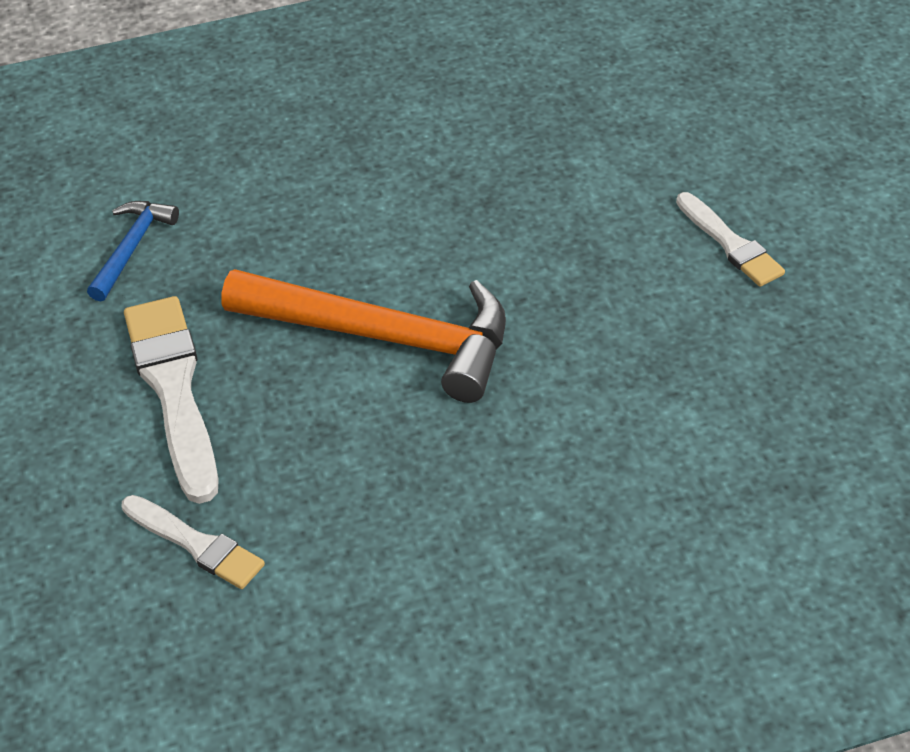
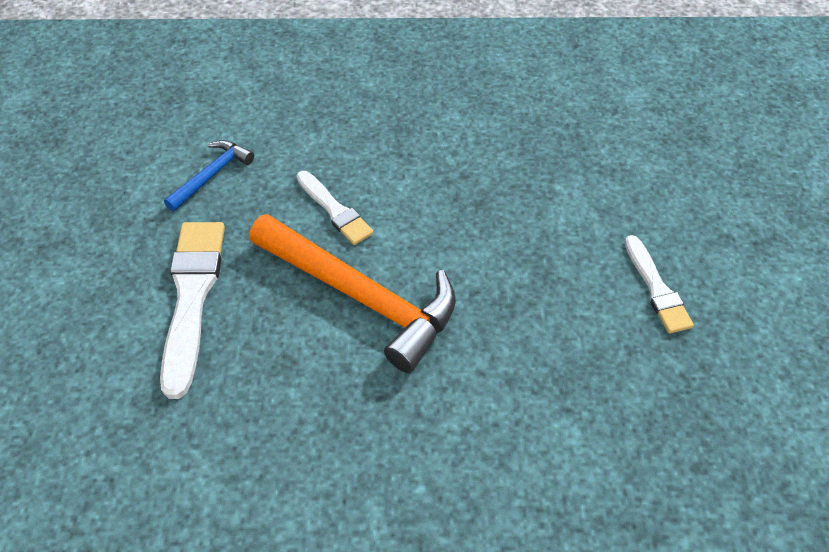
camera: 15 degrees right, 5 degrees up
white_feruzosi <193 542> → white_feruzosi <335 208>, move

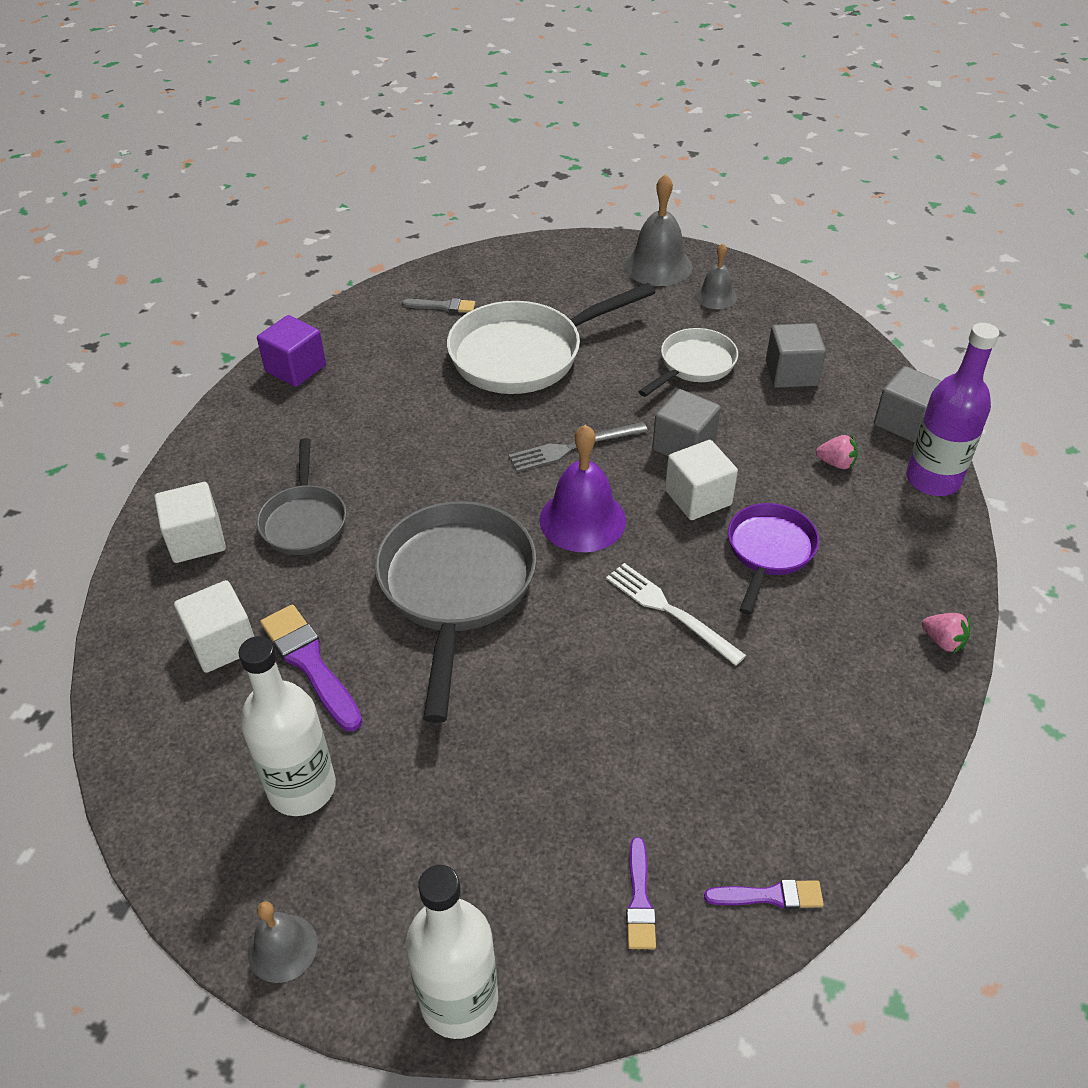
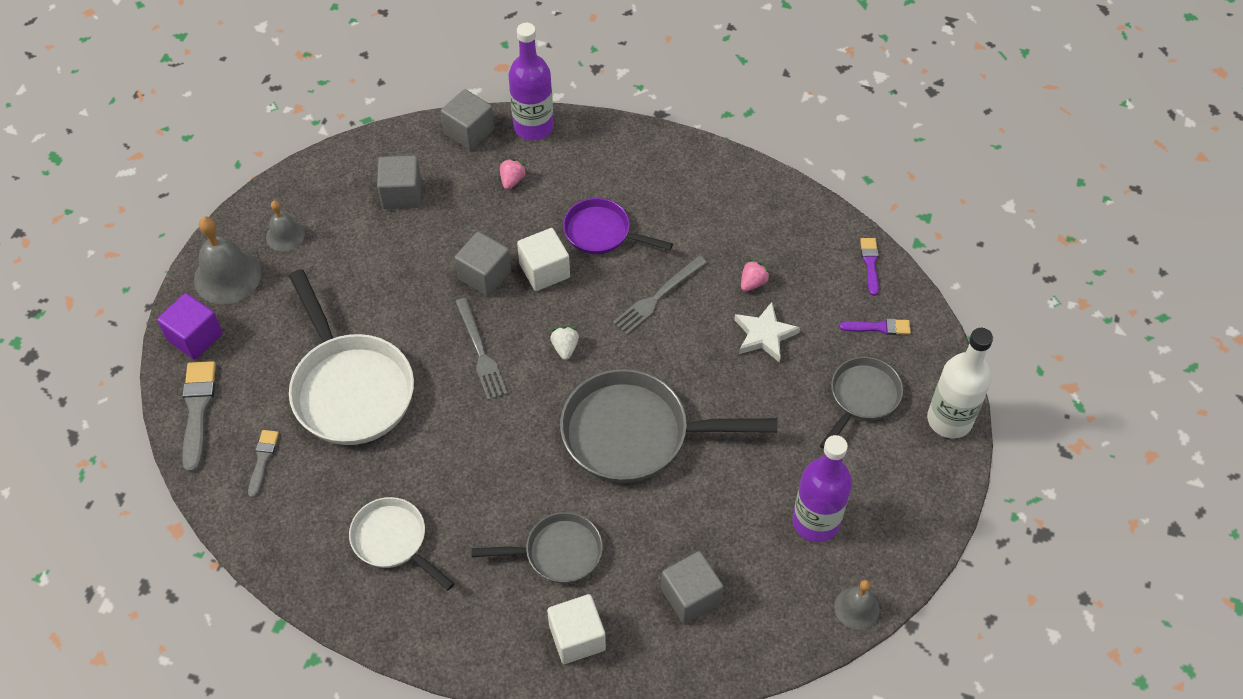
camera: 90 degrees left, 10 degrees up
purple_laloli <291 351> → purple_laloli <190 326>, move
- → grey_feruzosi <199 416>
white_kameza <688 362> → white_kameza <402 543>, move
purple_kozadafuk <583 488> → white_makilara <564 343>
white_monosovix <676 614> → grey_monosovix <660 295>
white_laloli <214 626> → grey_laloli <692 587>
- → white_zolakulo <767 332>
pink_makilara <946 633> → pink_makilara <755 275>, move
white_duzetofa <287 726> → purple_duzetofa <822 488>
- → grey_kameza <861 403>
grey_kozadafuk <283 942> → grey_kozadafuk <857 605>, move
purple_feruzosi <311 667> → -

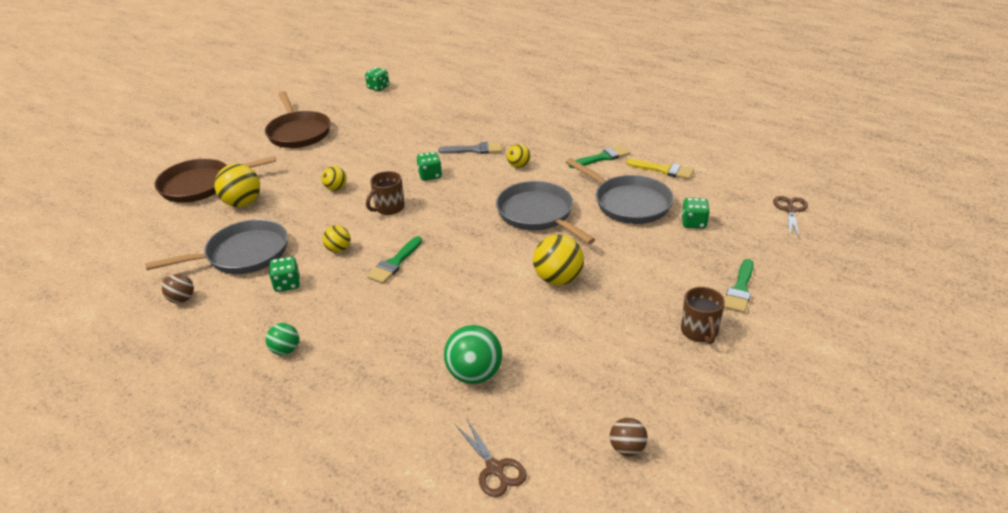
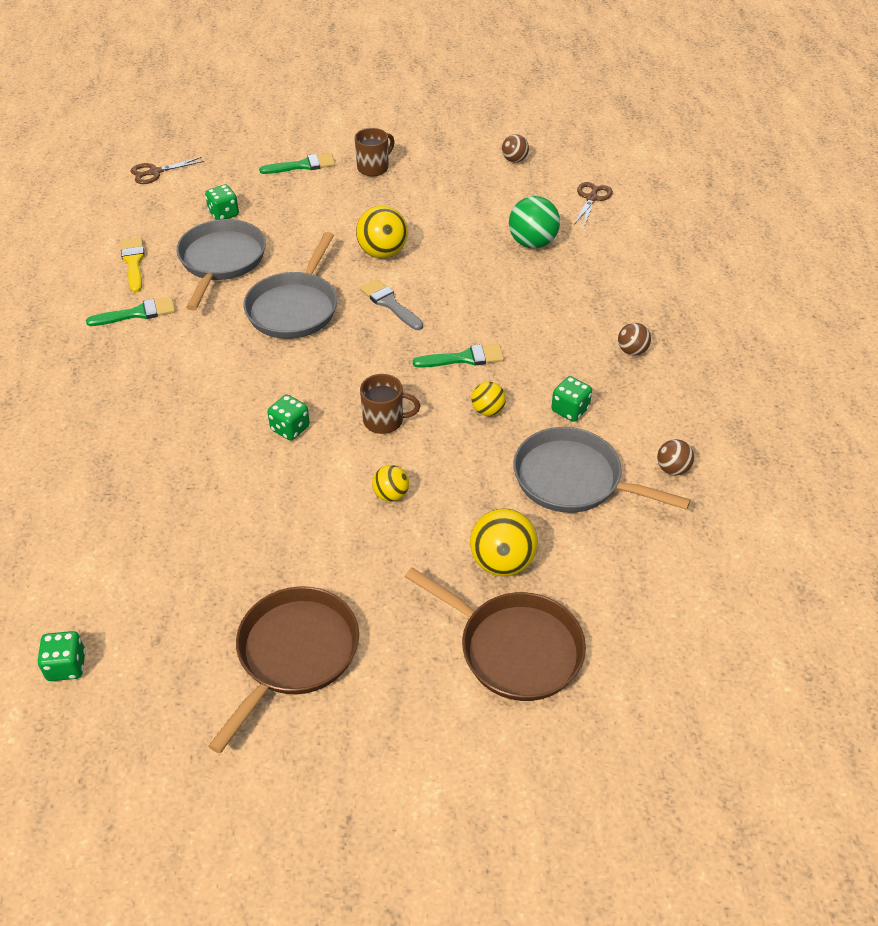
camera: 130 degrees left, 10 degrees up
green_feruzosi <599 156> → green_feruzosi <130 311>, 135 degrees clockwise
grey_feruzosi <470 148> → grey_feruzosi <391 304>, move
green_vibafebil <282 339> → brown_vibafebil <634 339>
yellow_vibafebil <518 156> → -

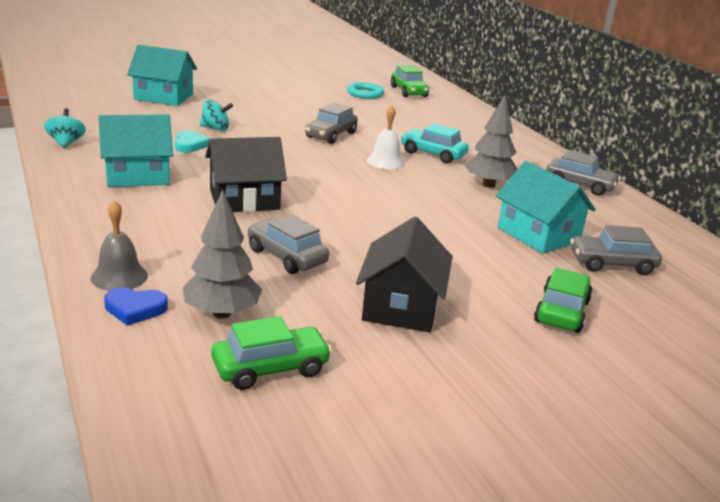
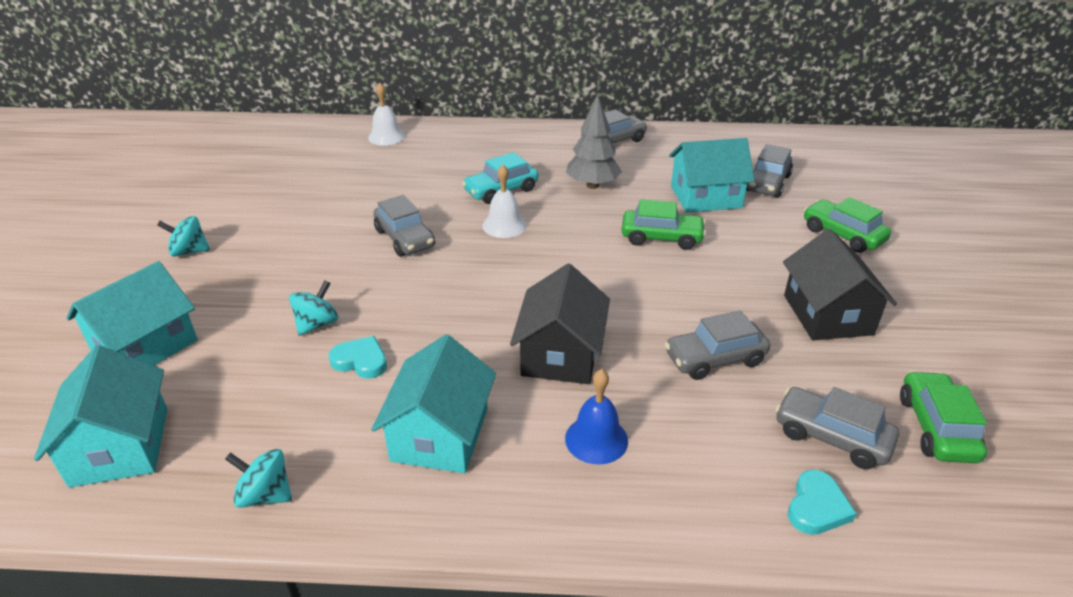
camera: 60 degrees left, 10 degrees up
- → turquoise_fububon <100 416>
- → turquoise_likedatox <183 236>
- → white_kozadafuk <386 113>
- → blue_kozadafuk <596 417>
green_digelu <410 81> → green_digelu <664 224>, move
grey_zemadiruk <222 254> → grey_digelu <837 428>
black_fububon <404 274> → black_fububon <840 284>, 45 degrees clockwise
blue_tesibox <136 306> → turquoise_tesibox <822 502>
grey_kozadafuk <119 245> → -
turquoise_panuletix <365 90> → -

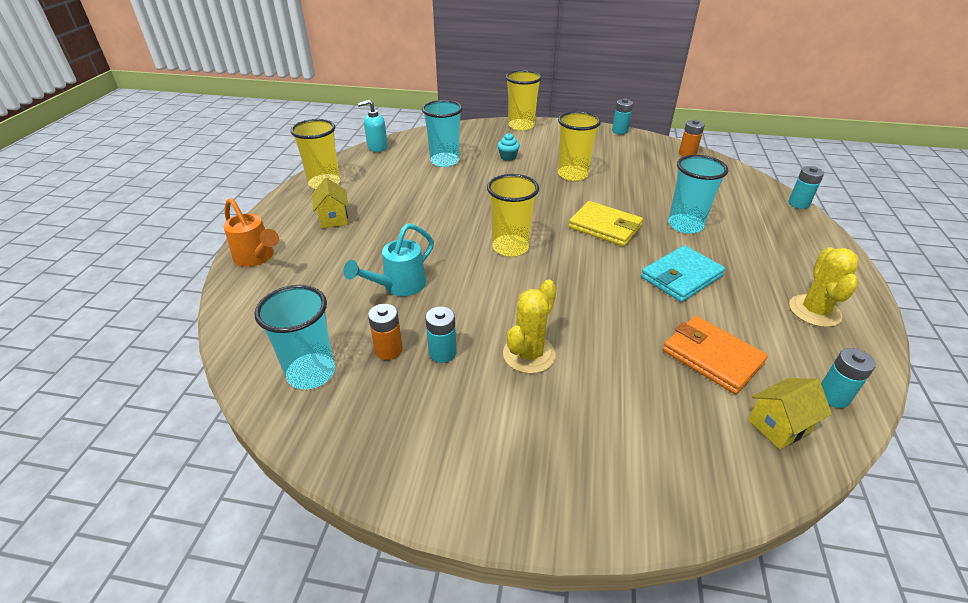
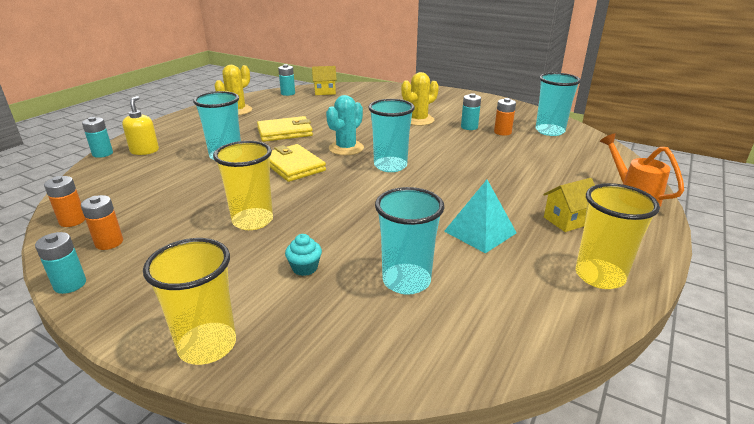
camera: 160 degrees left, 10 degrees down
- → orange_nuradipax <102 222>
- → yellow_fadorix <140 125>
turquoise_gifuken <683 273> → yellow_gifuken <285 129>
- → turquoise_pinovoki <345 125>
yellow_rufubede <513 215> → turquoise_rufubede <391 135>
- → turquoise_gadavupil <480 216>
yellow_fububon <330 203> → yellow_fububon <569 205>, 60 degrees clockwise
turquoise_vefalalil <388 259> → -
turquoise_fadorix <372 126> → -
orange_gifuken <715 355> → -

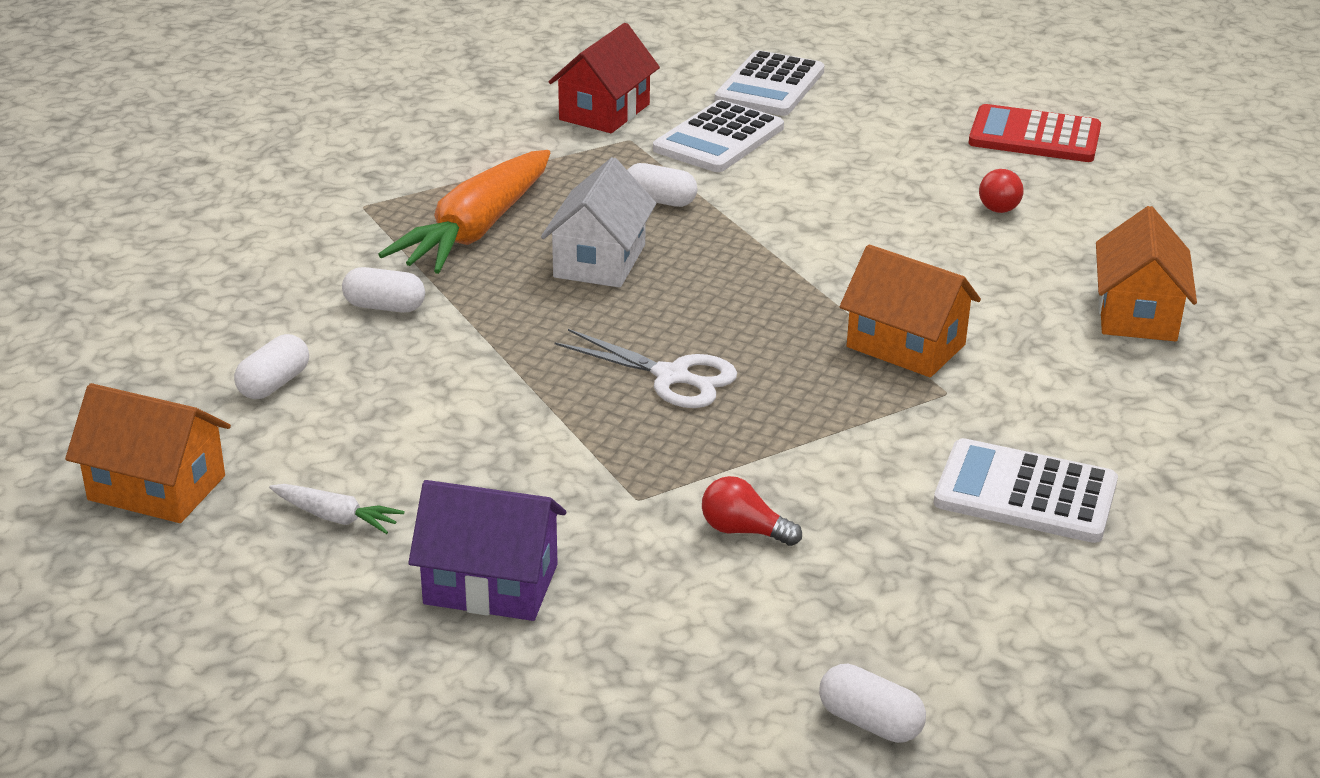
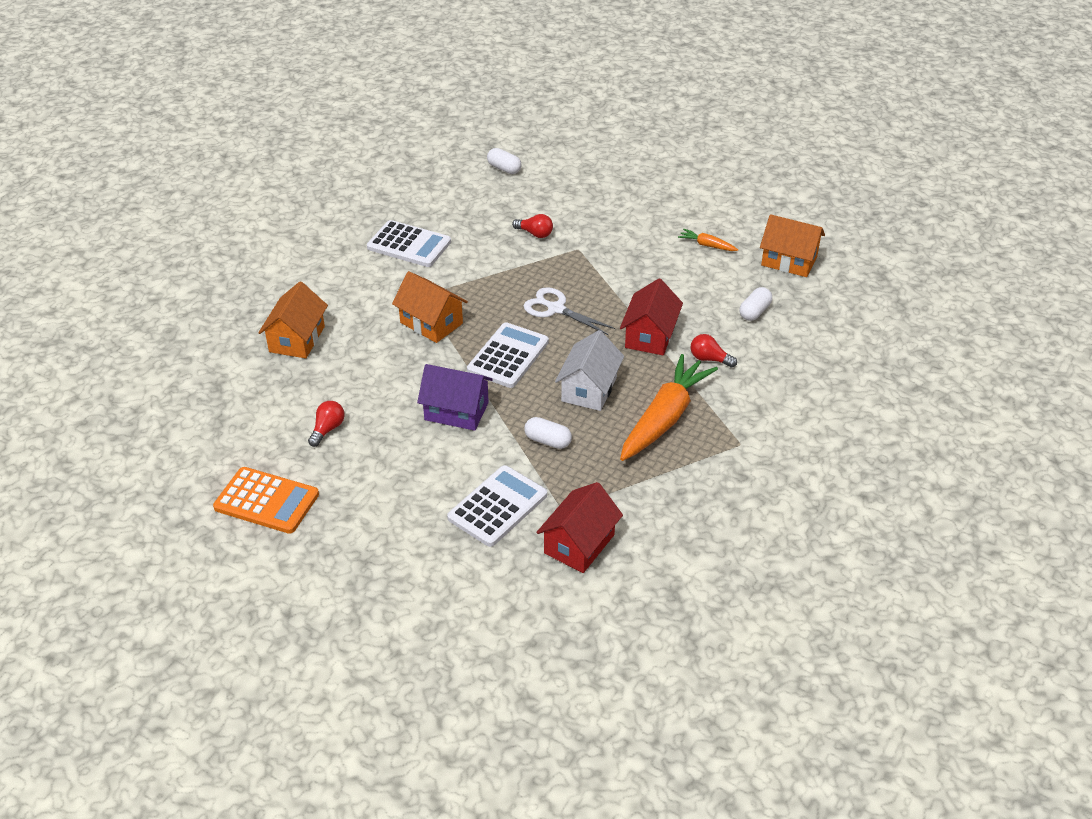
camera: 175 degrees left, 10 degrees up
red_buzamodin <1035 133> → orange_buzamodin <266 500>
purple_fububon <487 550> → purple_fububon <455 397>, move
white_buzamodin <770 83> → white_buzamodin <508 355>, move
- → red_fububon <651 316>
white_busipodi <336 509> → orange_busipodi <708 240>
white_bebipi <383 290> → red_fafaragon <714 351>

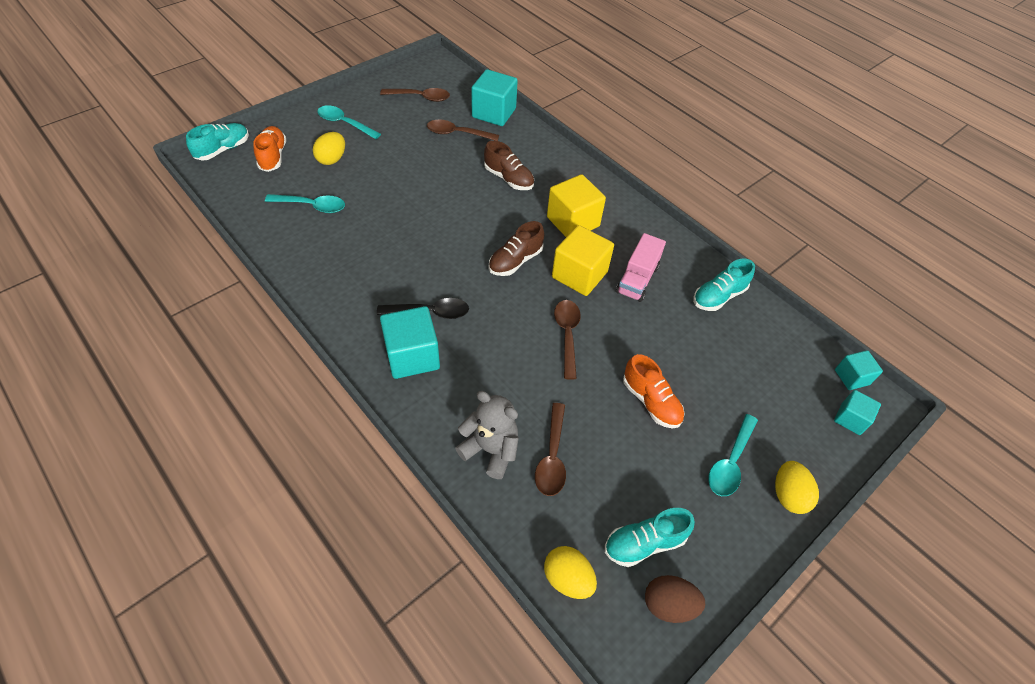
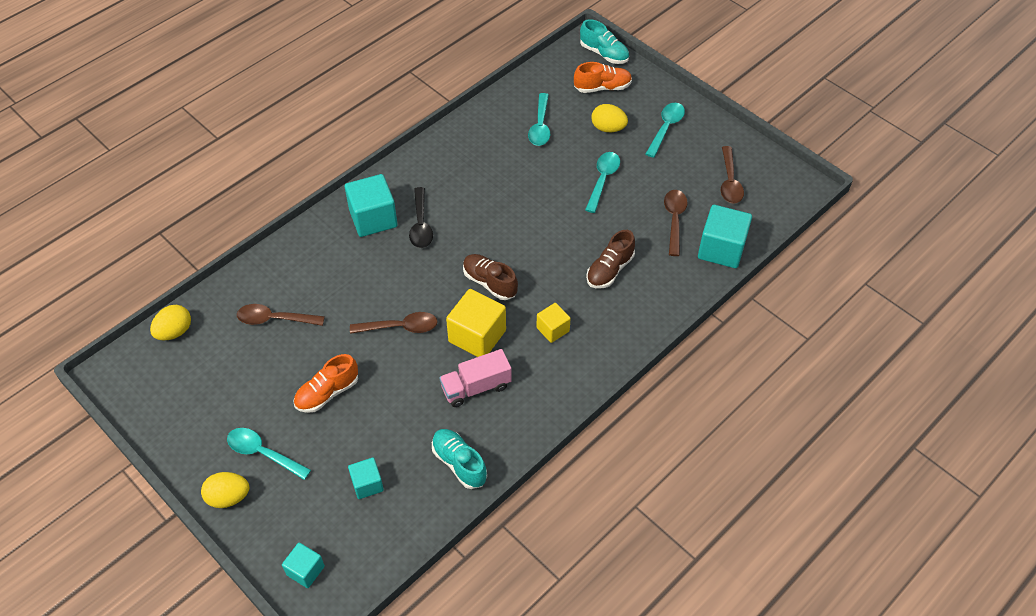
camera: 90 degrees right, 0 degrees up
turquoise_laloli <859 370> → turquoise_laloli <366 478>, move
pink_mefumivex <641 267> → pink_mefumivex <475 378>, 45 degrees counterclockwise
yellow_laloli <576 205> → yellow_laloli <553 323>, x0.57
- → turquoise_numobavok <602 182>
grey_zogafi <487 435> → -
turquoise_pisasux <650 537> → -
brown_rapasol <675 599> → -

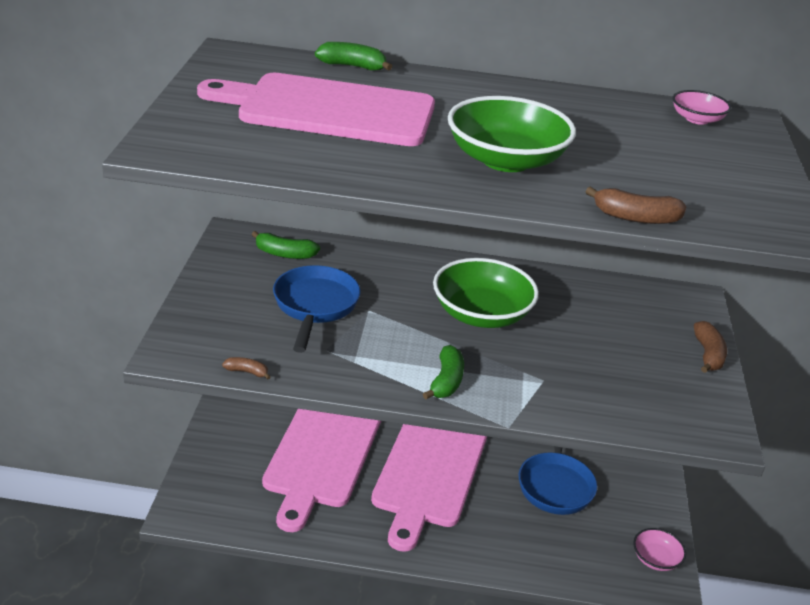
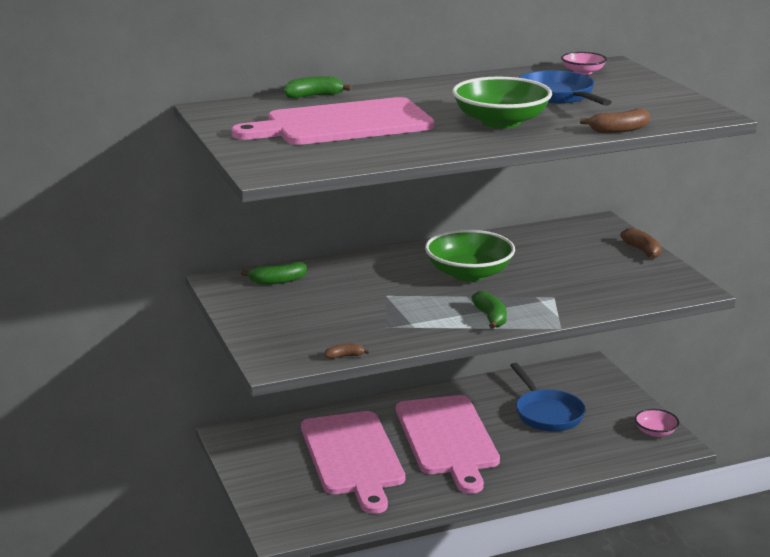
camera: 25 degrees left, 10 degrees down
blue_kameza <316 309> → blue_kameza <565 88>, move

